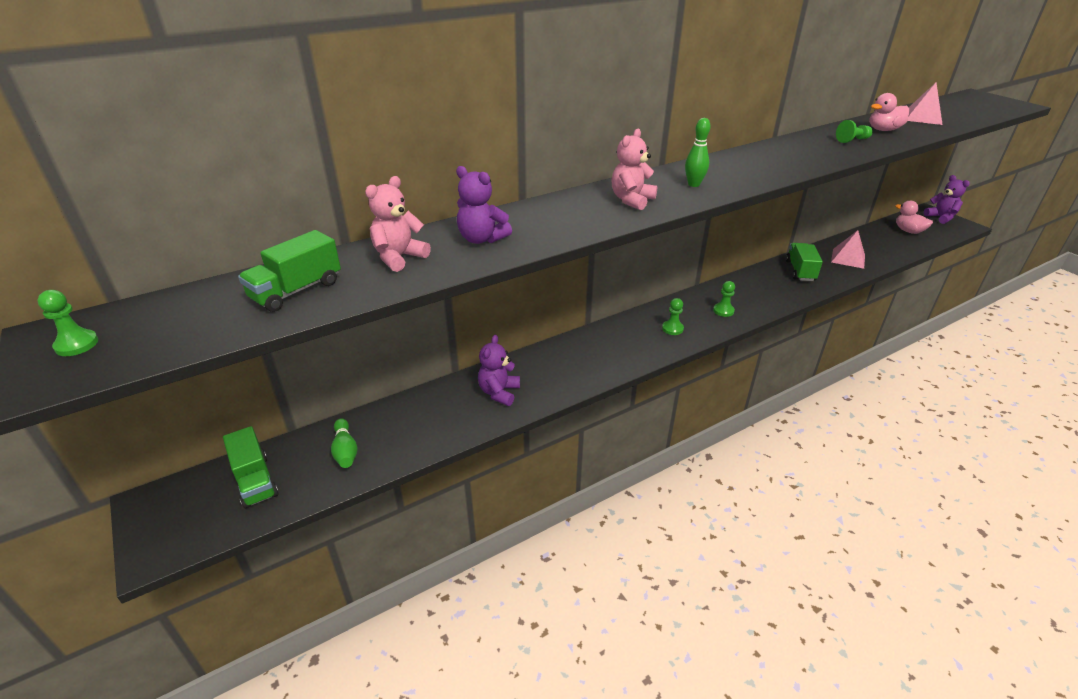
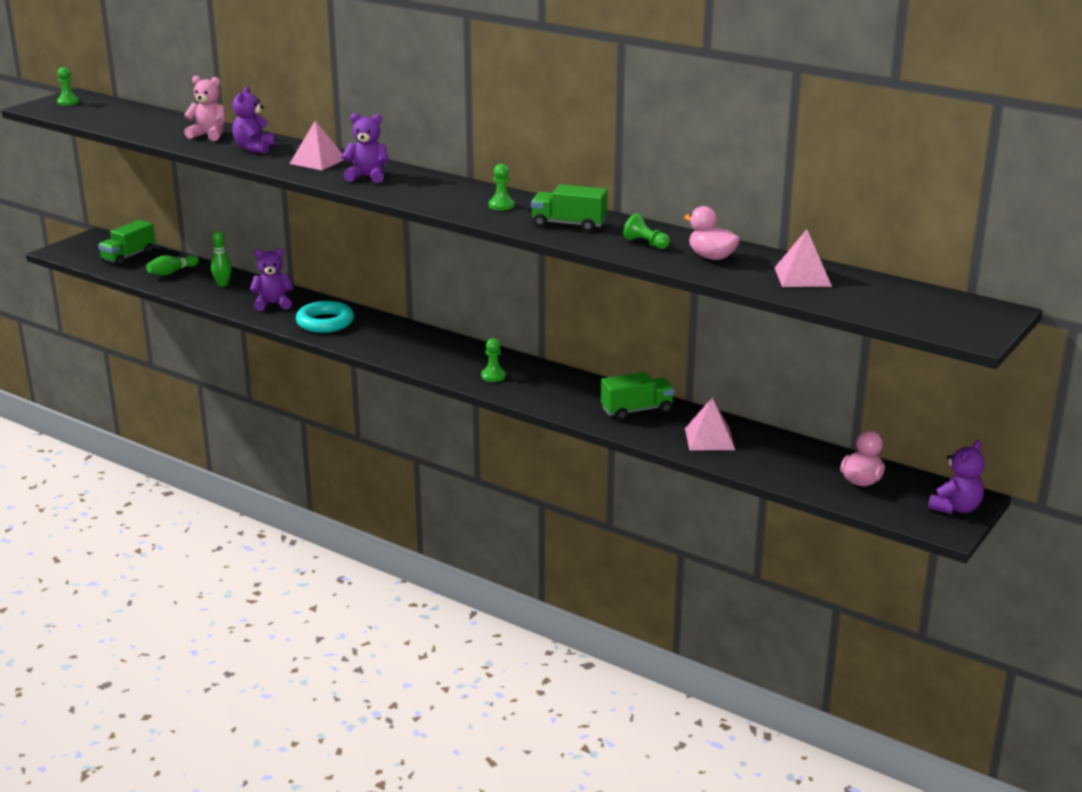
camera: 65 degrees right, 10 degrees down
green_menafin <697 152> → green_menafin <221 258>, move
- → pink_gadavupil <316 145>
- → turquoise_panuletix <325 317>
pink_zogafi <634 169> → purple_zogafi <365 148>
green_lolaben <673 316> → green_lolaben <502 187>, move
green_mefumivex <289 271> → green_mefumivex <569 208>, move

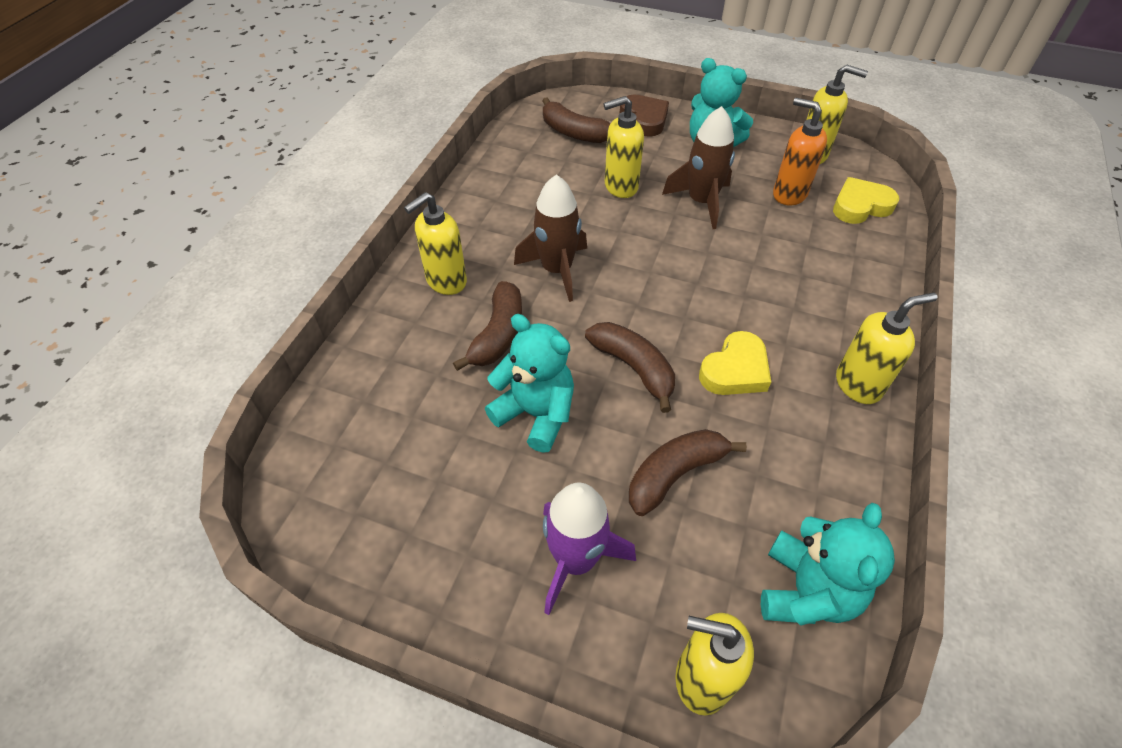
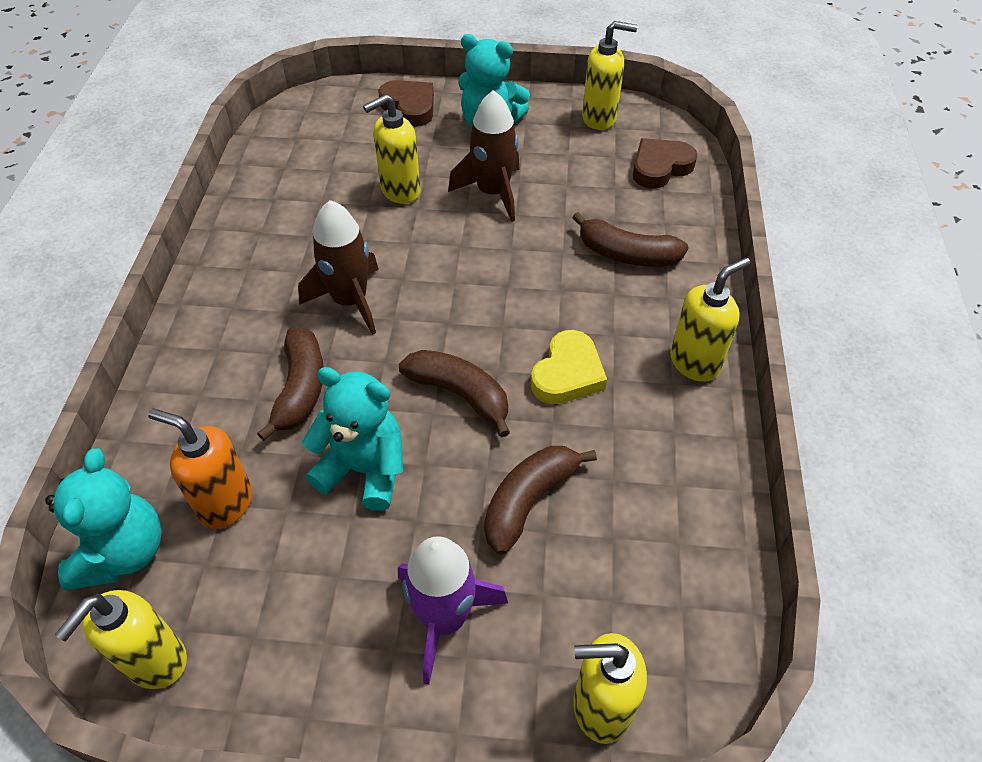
camera: 15 degrees left, 0 degrees up
turquoise_zogafi <828 564> → turquoise_zogafi <103 519>, move
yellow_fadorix <435 243> → yellow_fadorix <121 639>, move
orange_fadorix <800 151> → orange_fadorix <200 468>, move
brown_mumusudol <577 120> → brown_mumusudol <630 239>, move
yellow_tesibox <866 200> → brown_tesibox <665 163>

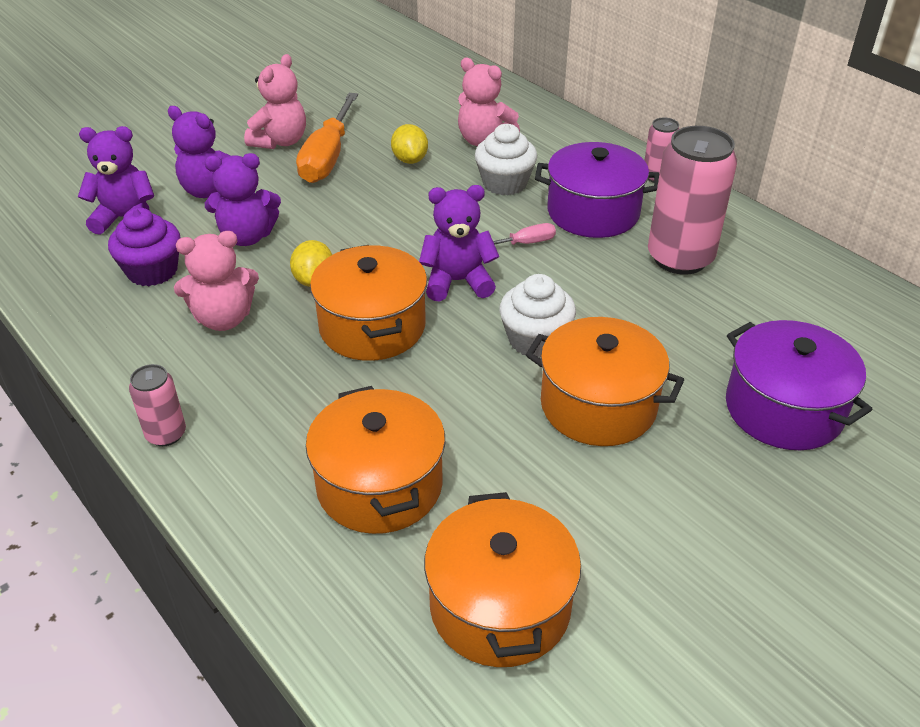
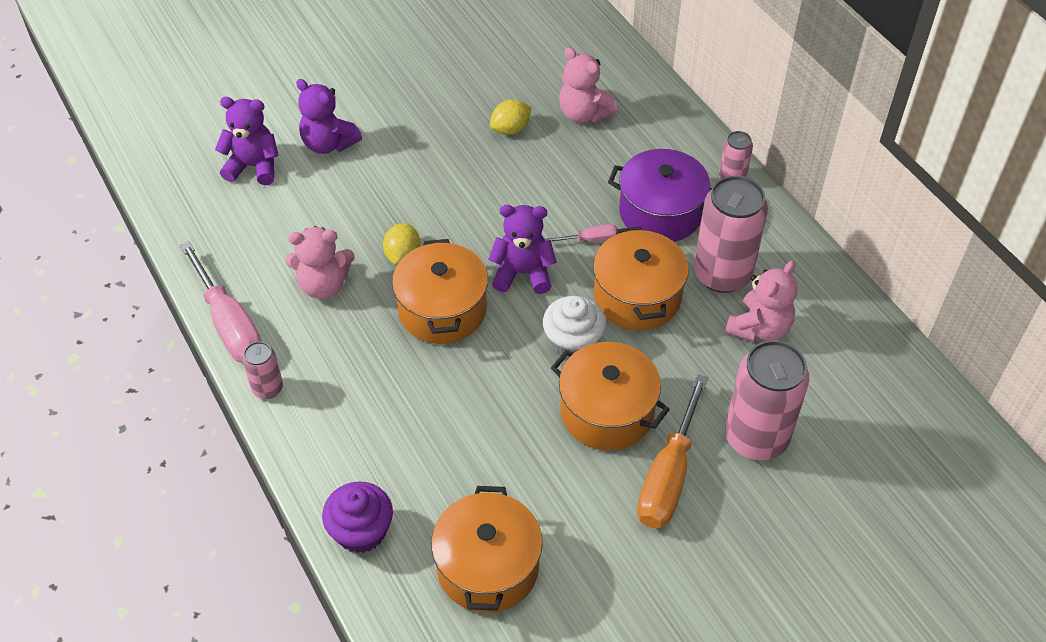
camera: 10 degrees right, 10 degrees up
- → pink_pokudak <221 302>
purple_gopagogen <144 247> → purple_gopagogen <357 517>, move
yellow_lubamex <409 144> → yellow_lubamex <511 117>, 60 degrees clockwise
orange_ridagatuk <375 460> → orange_ridagatuk <641 278>, move
orange_pokudak <327 138> → orange_pokudak <672 451>, move
pink_zogafi <275 101> → pink_zogafi <761 301>, move
purple_ridagatuk <799 385> → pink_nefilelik <767 400>
purple_zogafi <242 199> → -
white_gopagogen <506 159> → -

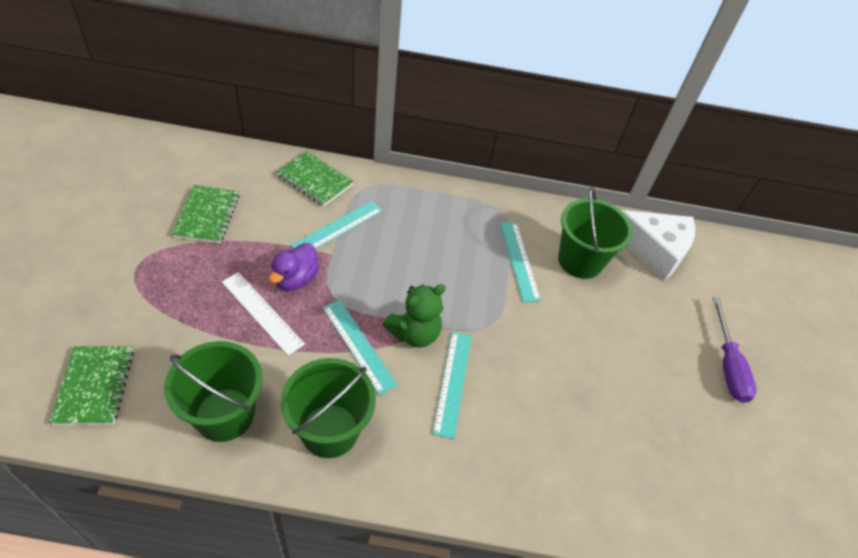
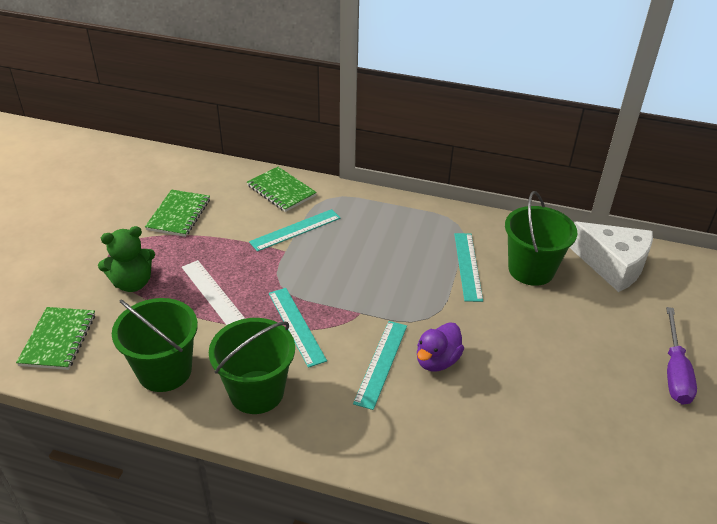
camera: 15 degrees right, 10 degrees down
green_zogafi <414 315> → green_zogafi <126 259>, move
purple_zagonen <294 267> → purple_zagonen <440 347>, move

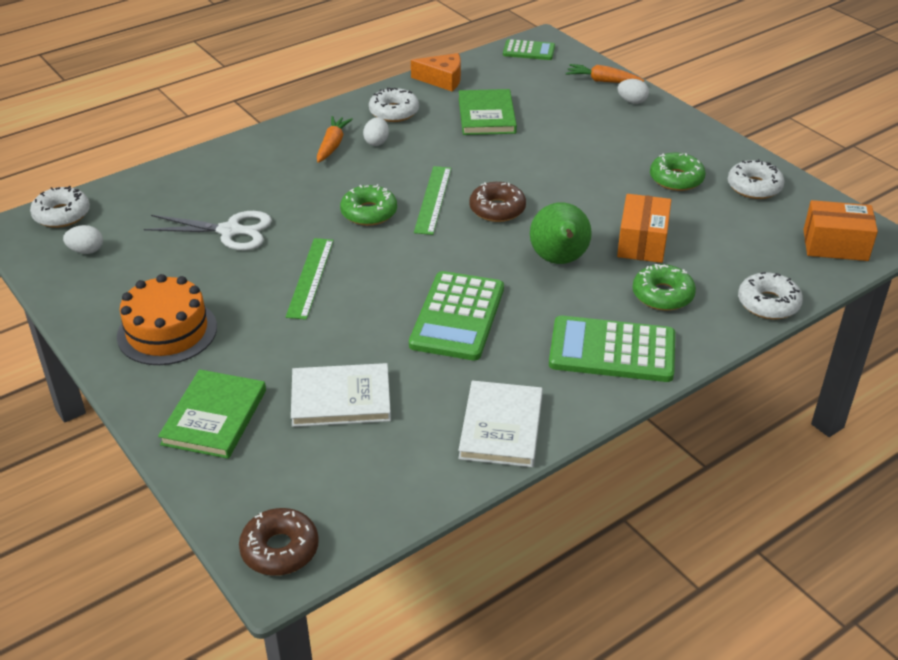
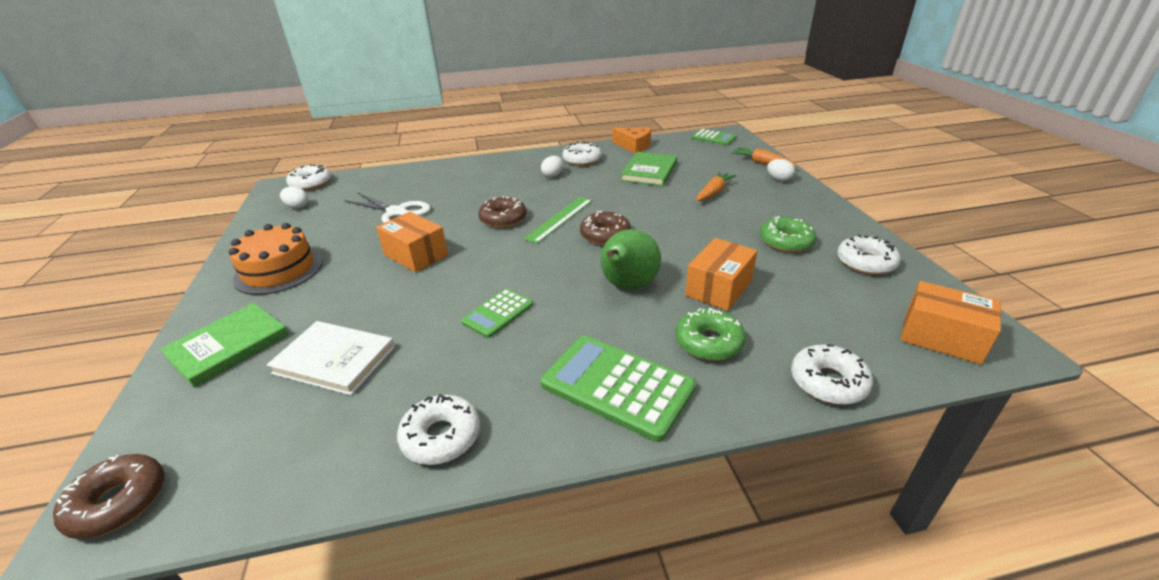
camera: 25 degrees right, 5 degrees down
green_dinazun <310 279> → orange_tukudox <412 242>
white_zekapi <500 424> → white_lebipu <438 429>
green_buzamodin <456 315> → green_buzamodin <497 313>, x0.57
green_lebipu <368 205> → brown_lebipu <502 212>
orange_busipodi <335 139> → orange_busipodi <716 186>, move

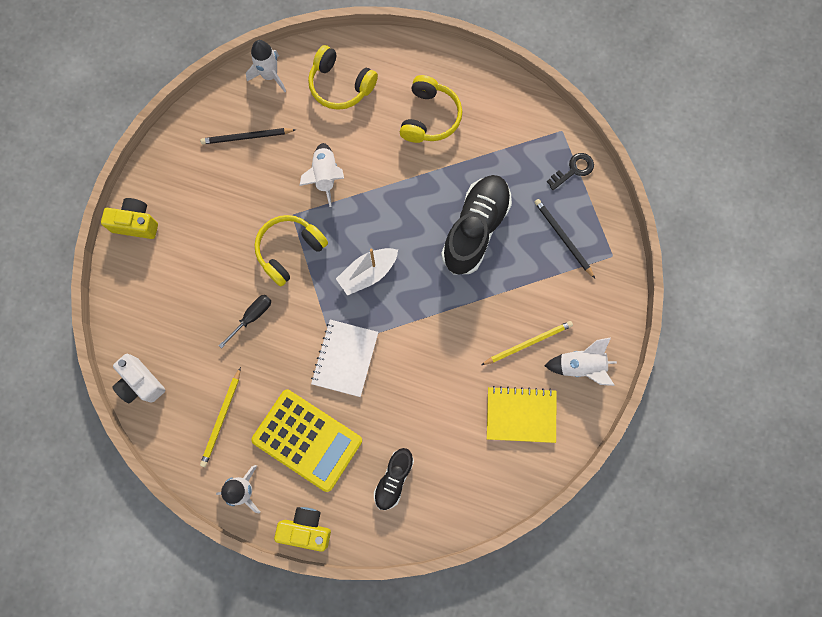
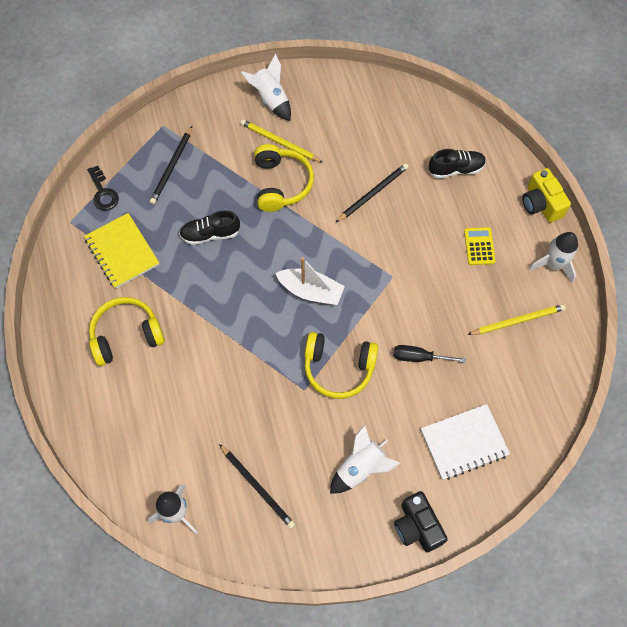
camera: 125 degrees left, 10 degrees down
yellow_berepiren <522 414> → yellow_berepiren <121 251>, move
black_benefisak <570 171> → black_benefisak <103 188>, 135 degrees counterclockwise
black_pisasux <476 225> → black_pisasux <209 227>, x0.54
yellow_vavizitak <343 77> → yellow_vavizitak <284 178>, move
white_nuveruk <321 175> → white_nuveruk <365 458>, move
- → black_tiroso <372 192>
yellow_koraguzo <129 218> → black_koraguzo <421 521>
white_berepiren <344 358> → white_berepiren <465 442>, move
yellow_buzamodin <306 441> → yellow_buzamodin <479 246>, x0.44
white_koraguzo <138 379> → -

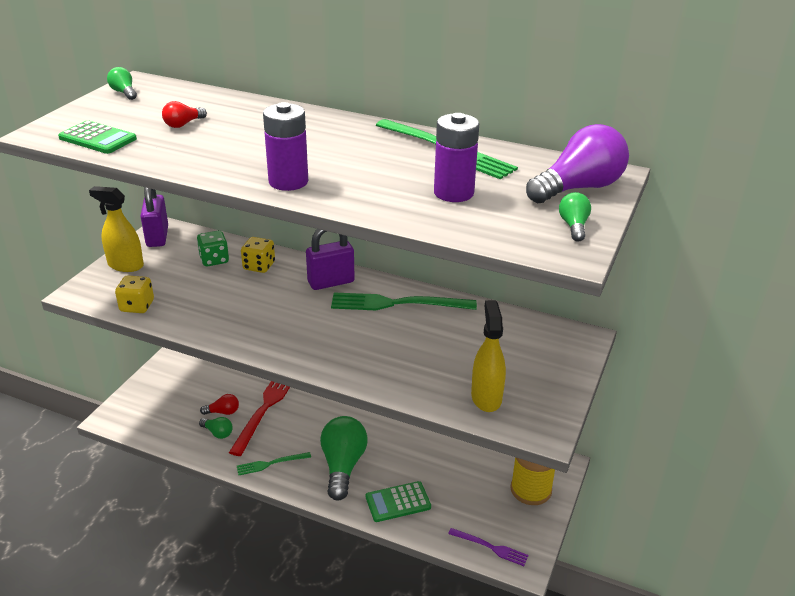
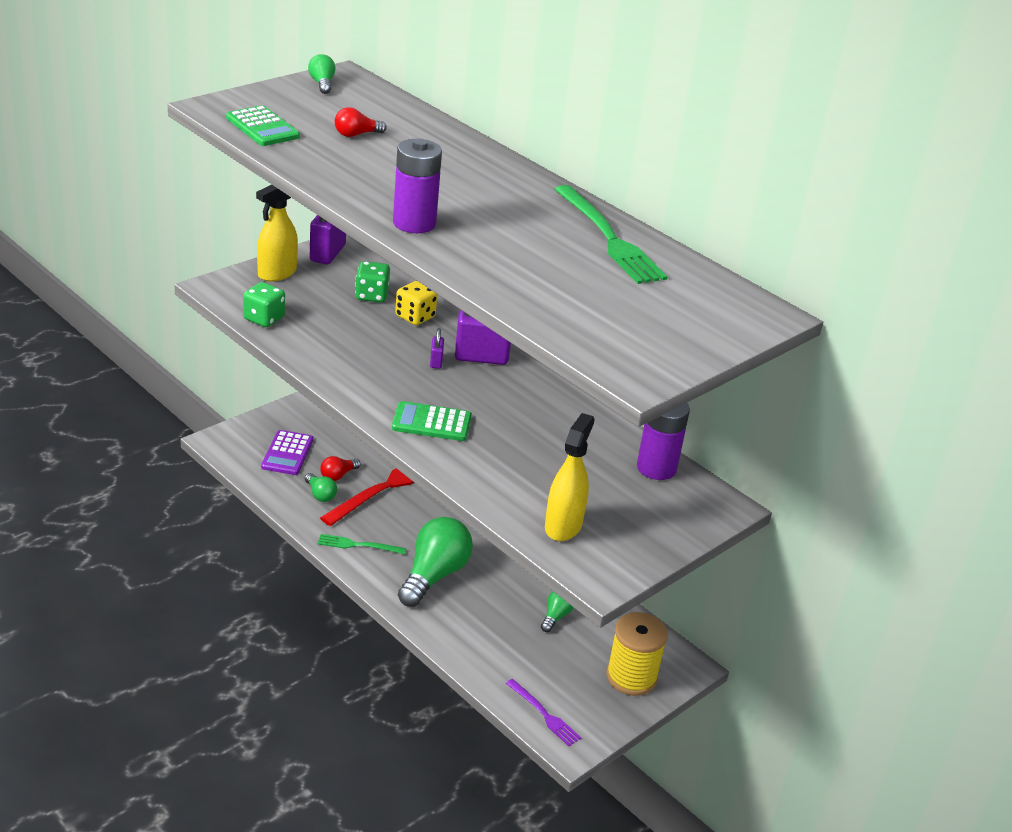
camera: 20 degrees right, 0 degrees up
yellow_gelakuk <134 294> → green_gelakuk <264 304>
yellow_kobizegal <116 229> → yellow_kobizegal <277 233>, 90 degrees counterclockwise
- → purple_buzamodin <287 452>
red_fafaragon <219 404> → red_fafaragon <340 468>, 120 degrees clockwise
green_buzamodin <398 501> → green_buzamodin <432 421>, move
- → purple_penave <437 348>
green_fafaragon <575 217> → green_fafaragon <557 611>, move
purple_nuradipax <456 157> → purple_nuradipax <663 441>, move
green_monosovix <404 301> → -
purple_fafaragon <577 163> → -

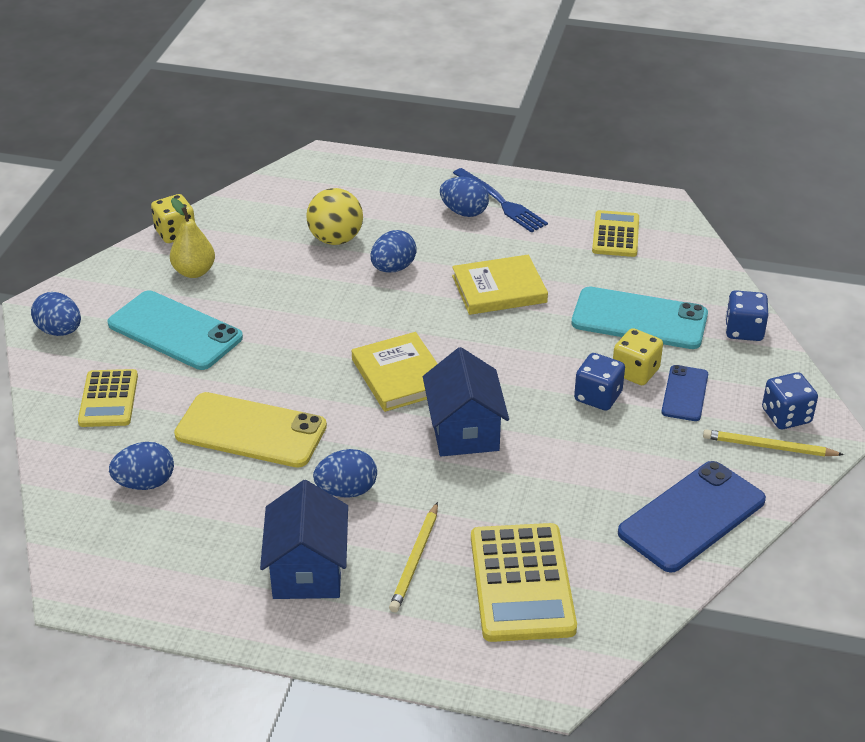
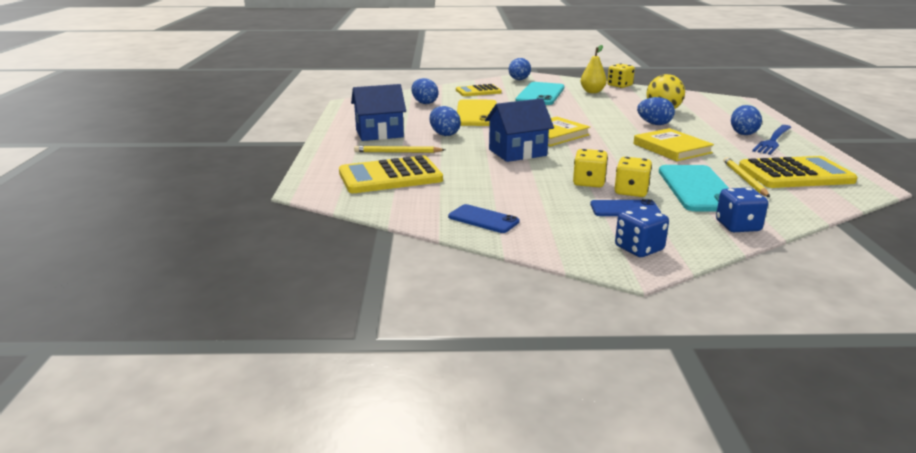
camera: 75 degrees right, 15 degrees down
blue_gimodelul <692 517> → blue_gimodelul <484 218>, x0.56
blue_gelakuk <599 382> → yellow_gelakuk <590 168>
yellow_tiroso <773 443> → yellow_tiroso <746 177>, move
yellow_buzamodin <615 233> → yellow_buzamodin <798 172>, x1.58

